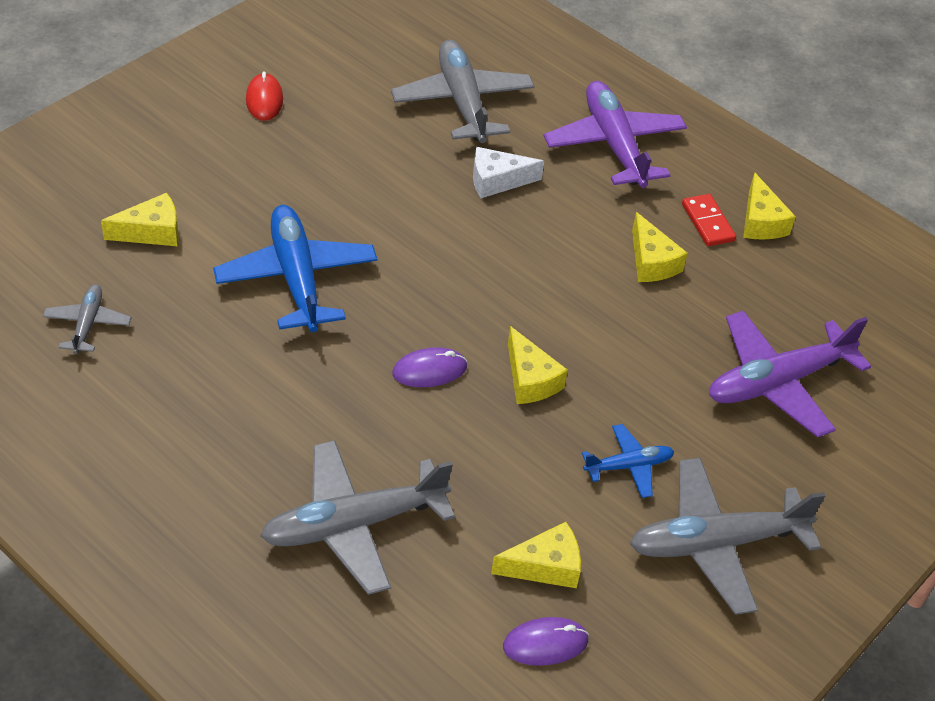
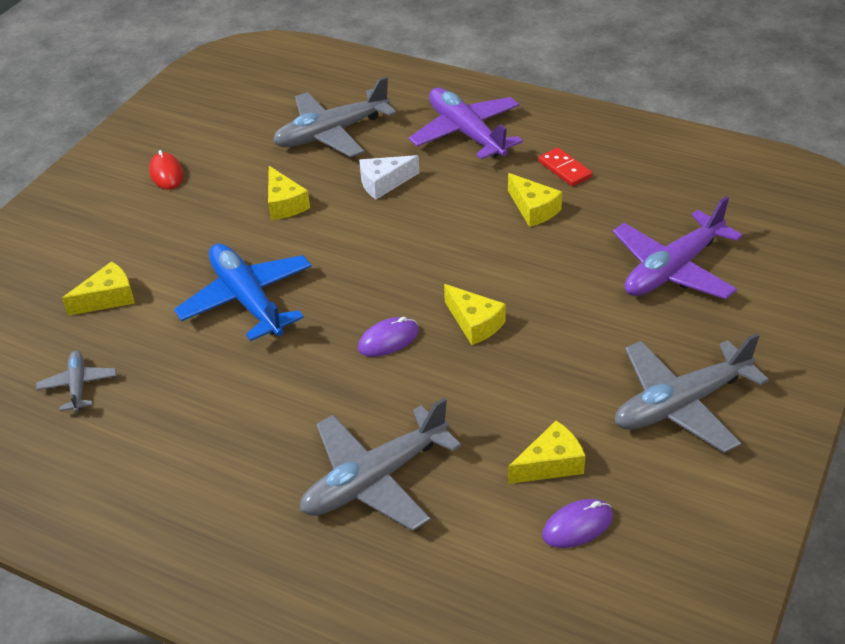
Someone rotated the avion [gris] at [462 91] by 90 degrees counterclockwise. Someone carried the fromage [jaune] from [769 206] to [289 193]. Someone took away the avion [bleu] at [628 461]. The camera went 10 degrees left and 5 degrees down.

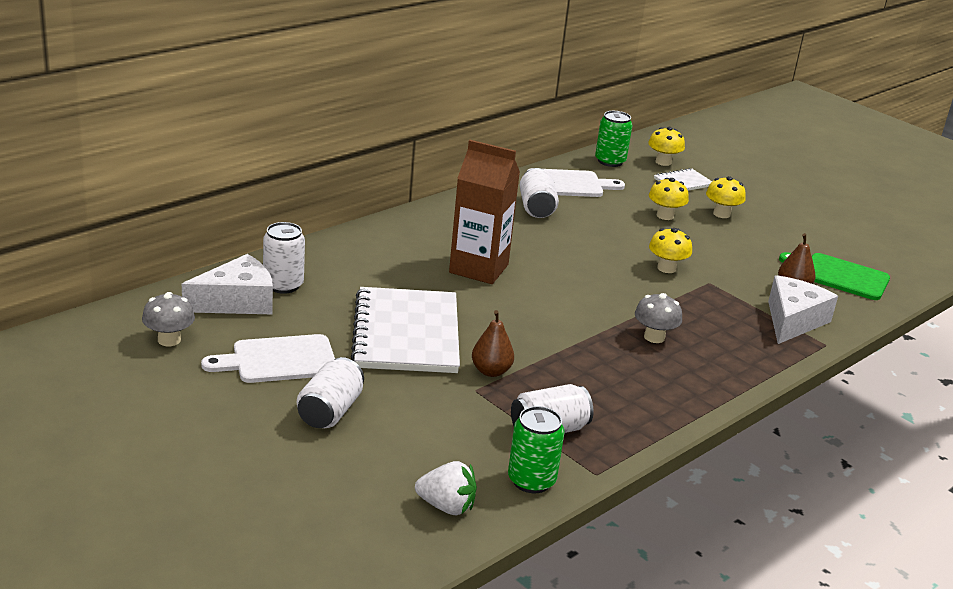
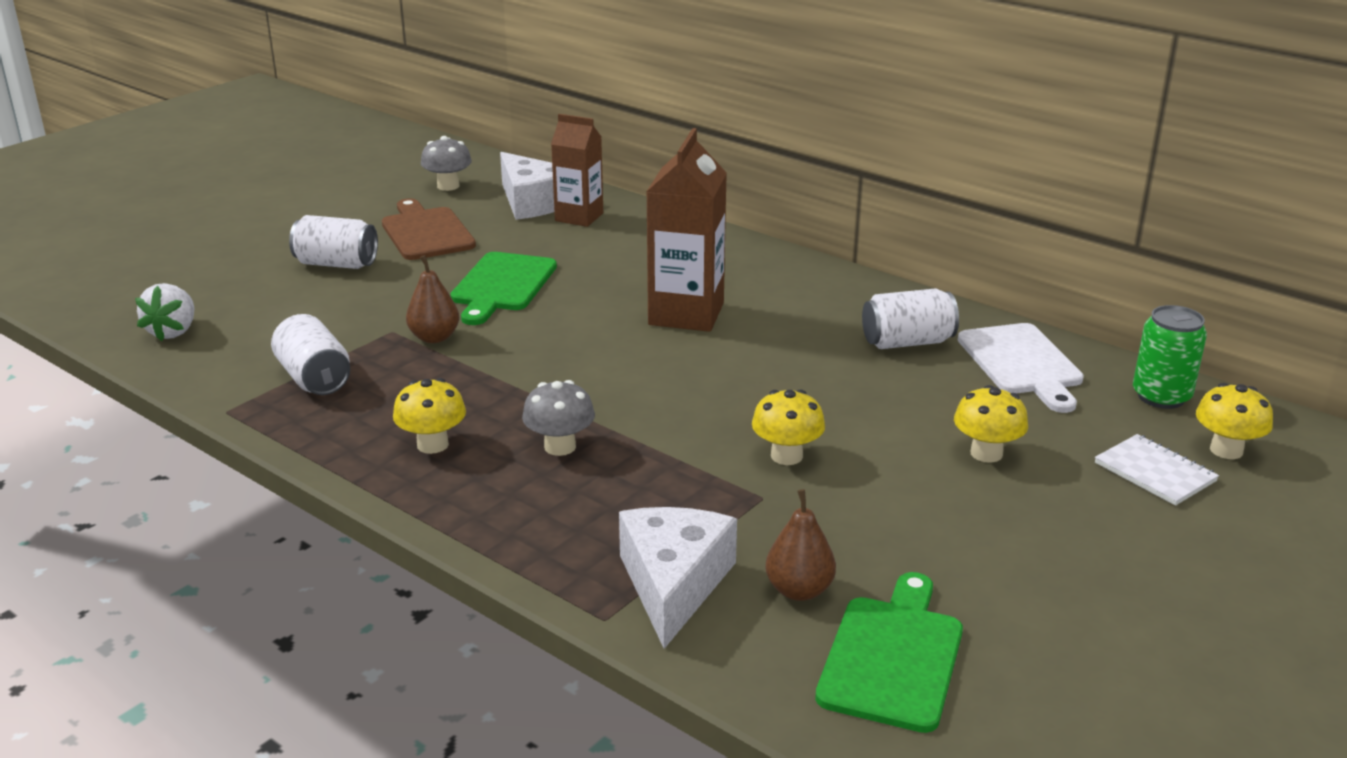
Someone carried the champignon [jaune] from [726 197] to [429 416]. Someone swapped the canette [blanc] at [284 258] for the brique de lait [marron] at [577 170]. Someone rotated the fromage [blanc] at [803 309] by 105 degrees counterclockwise. Someone swapped the carnet [blanc] at [405 330] for the planche à découper [vert] at [503 288]. Someone repainted the planche à découper [blanc] at [268 358], which became the planche à découper [marron] at [429 229]. Someone took away the canette [vert] at [536 449]. The camera went 85 degrees right and 0 degrees up.

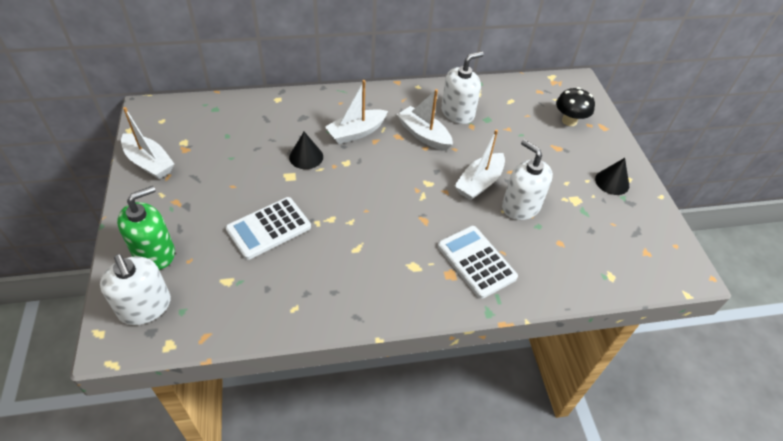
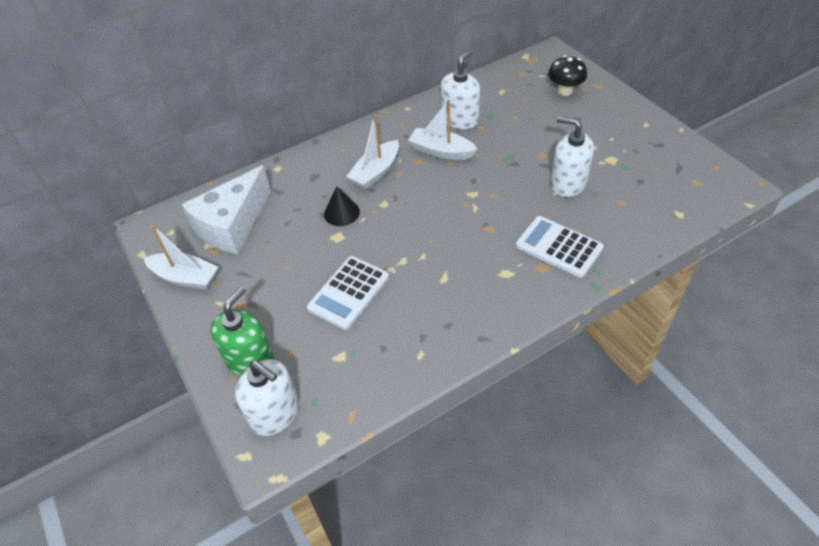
Someone took away the bateau [blanc] at [480 164]. Someone took away the cône [noir] at [612 176]. Someone put down the fromage [blanc] at [226 209]. The camera went 15 degrees left and 0 degrees up.

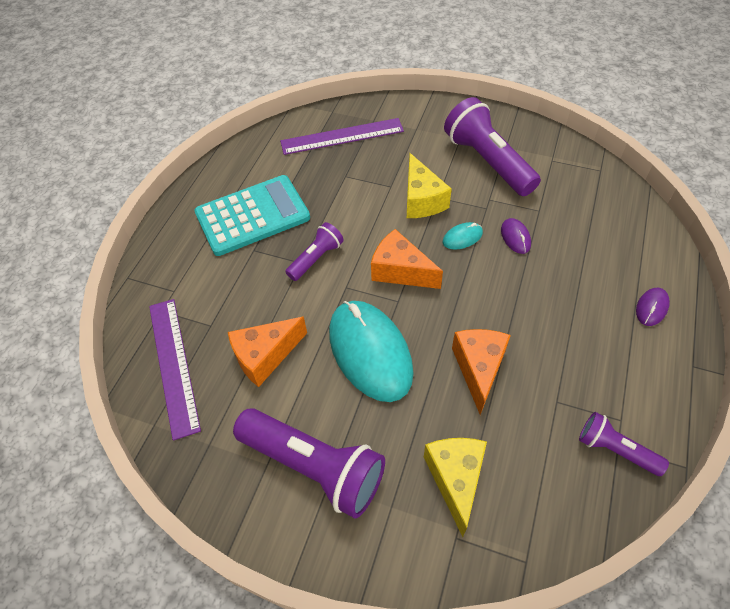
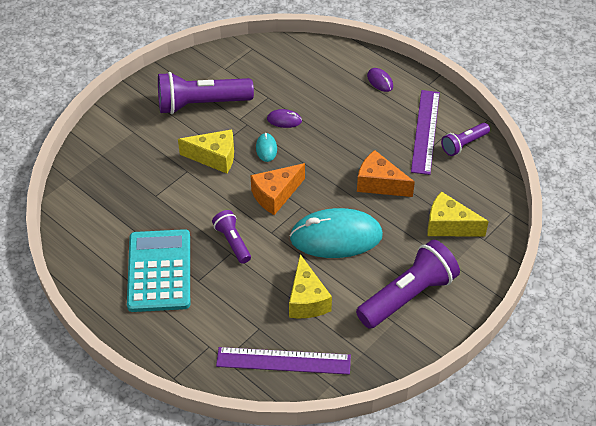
Someone carried the règle [violet] from [342 136] to [425 132]. Someone repainted the fromage [orange] at [267 351], which became the fromage [jaune] at [310 286]. The camera went 70 degrees left and 5 degrees down.

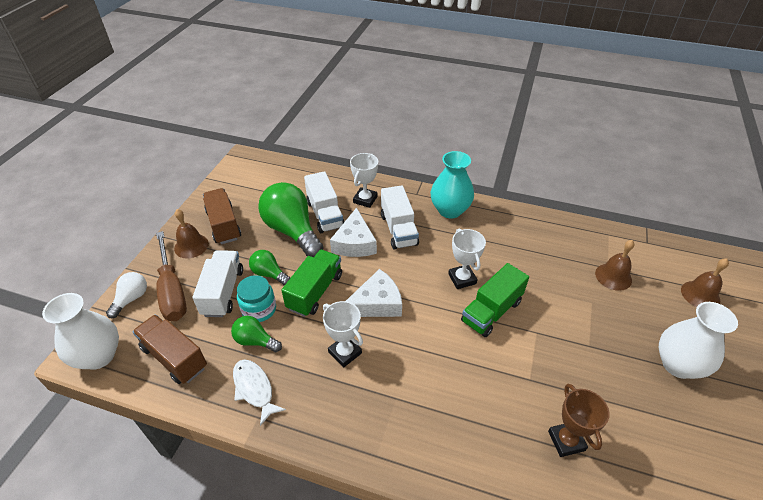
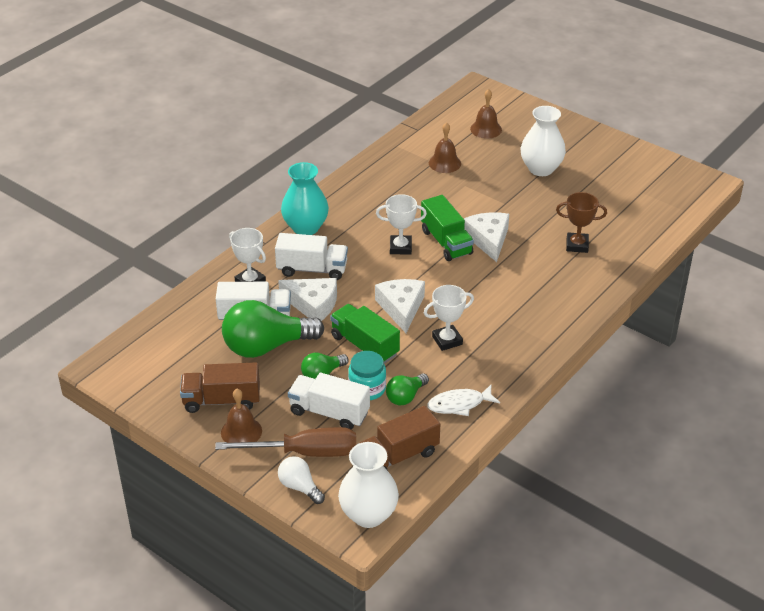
Someone put down the fromage [blanc] at [486 237]. The camera went 70 degrees left and 5 degrees down.

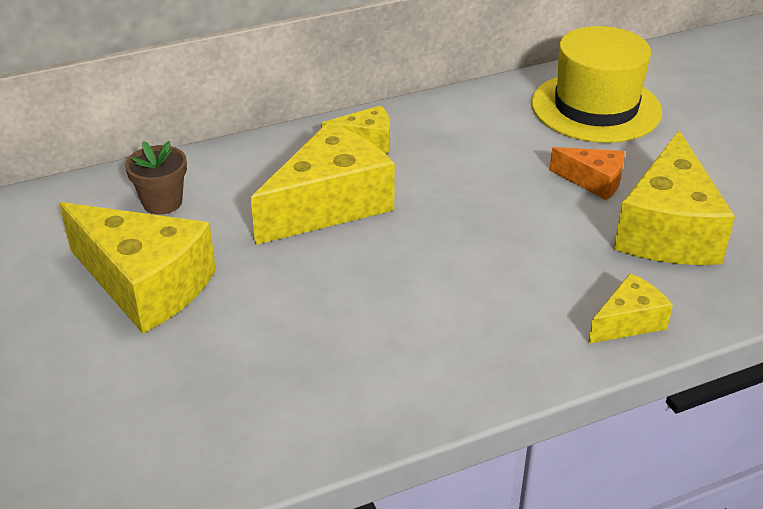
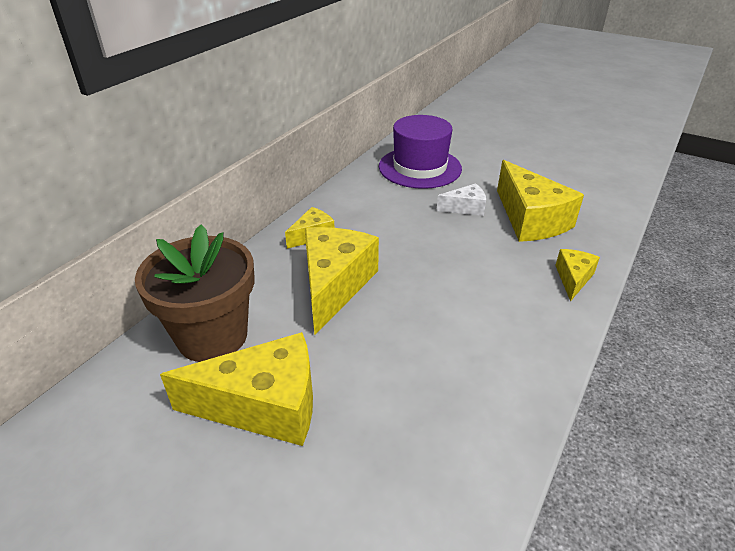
Someone repainted the chapeau [jaune] at [596 84], which became the chapeau [violet] at [420 152]. Someone scaled the pot de fleurs [marron] at [156 177] by 2.07. Someone repainted the fromage [orange] at [587 173], which became the fromage [blanc] at [461 199]. The camera went 35 degrees left and 0 degrees up.

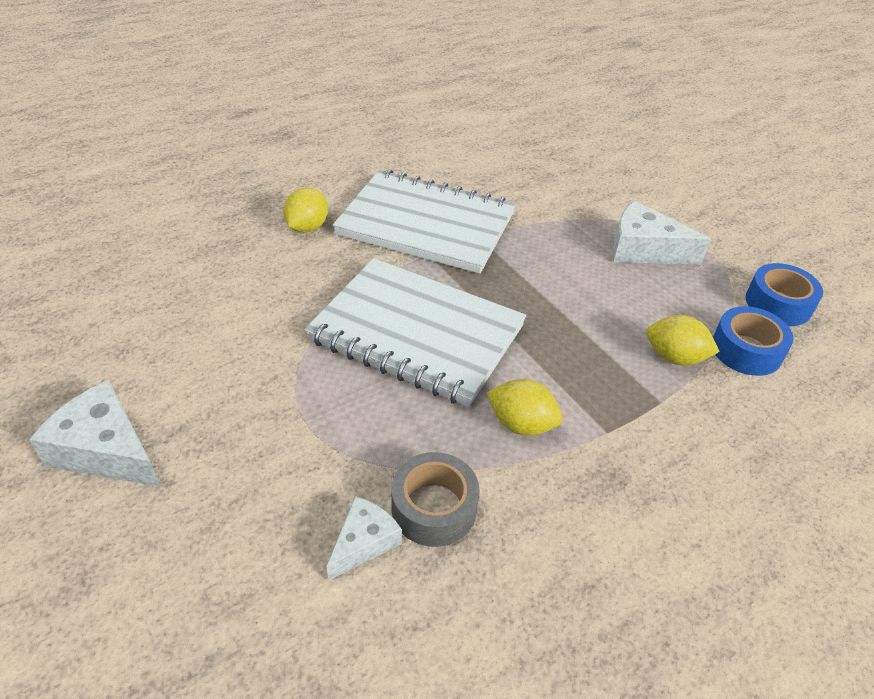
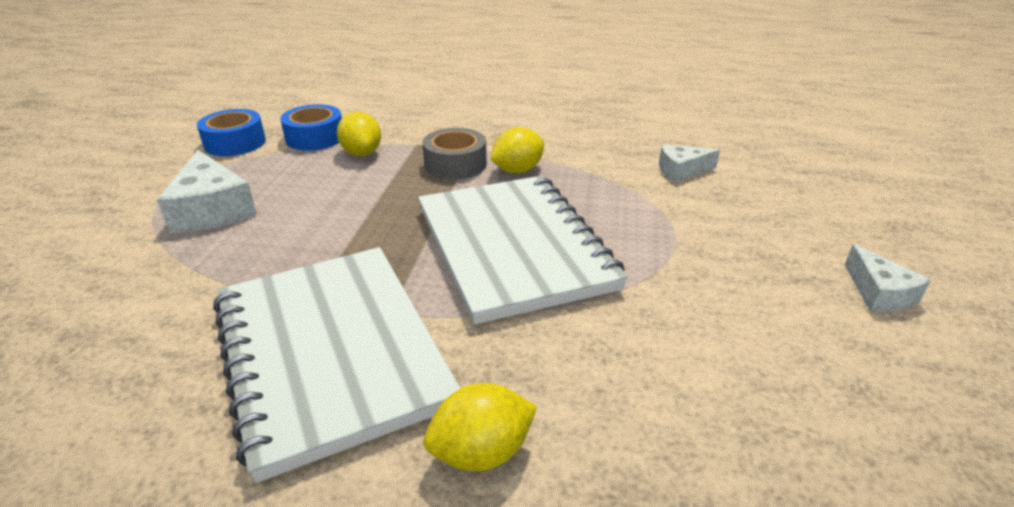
Someone rotated the citron [jaune] at [524 407] by 75 degrees clockwise. Someone scaled the fromage [blanc] at [95 433] by 0.61. Someone carried the ruban adhésif [gris] from [435 499] to [455 154]. The camera went 135 degrees left and 10 degrees down.

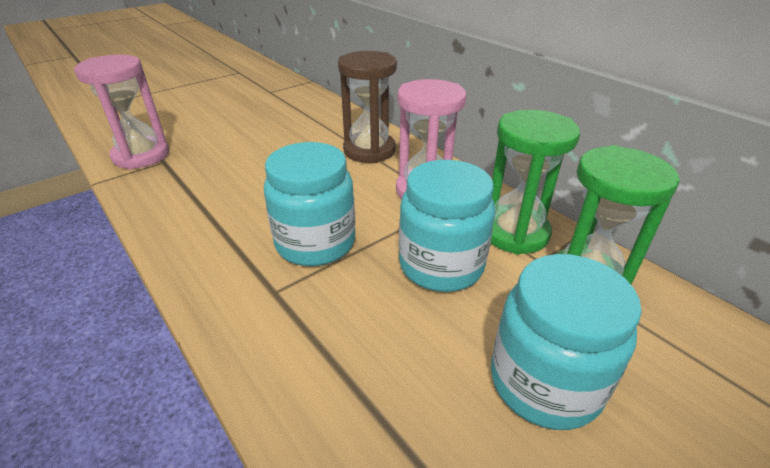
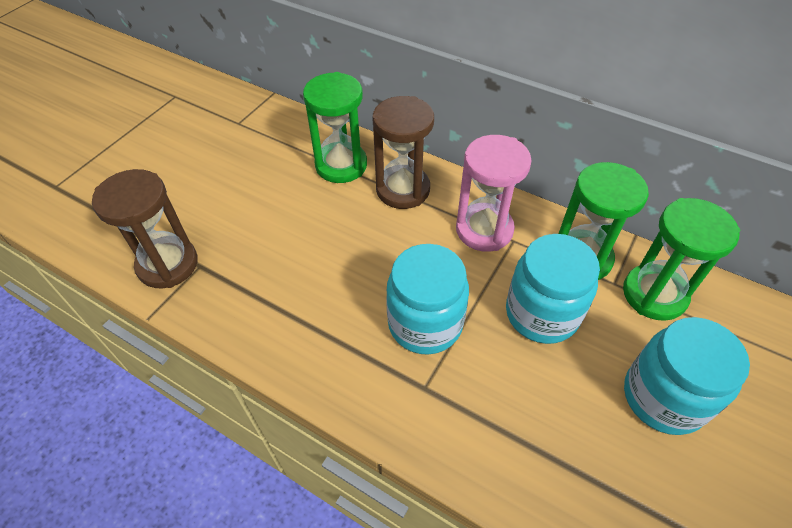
Someone repainted the sablier [rose] at [121 112], which became the sablier [marron] at [145 228]. Someone put down the sablier [vert] at [335 127]. The camera went 20 degrees left and 15 degrees up.

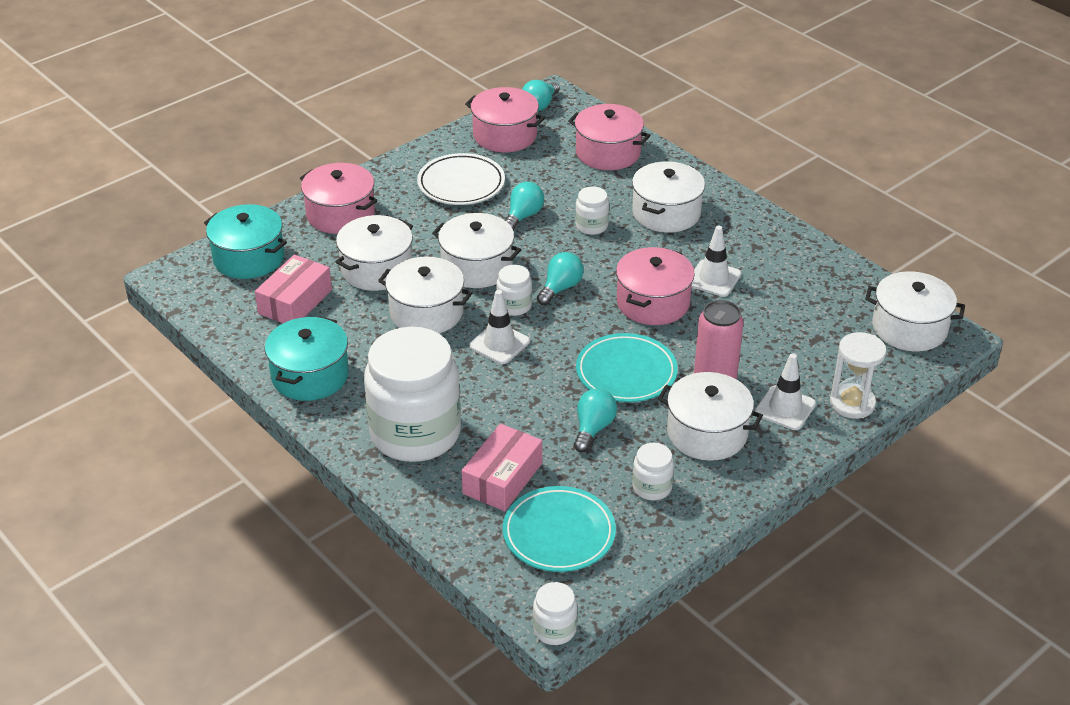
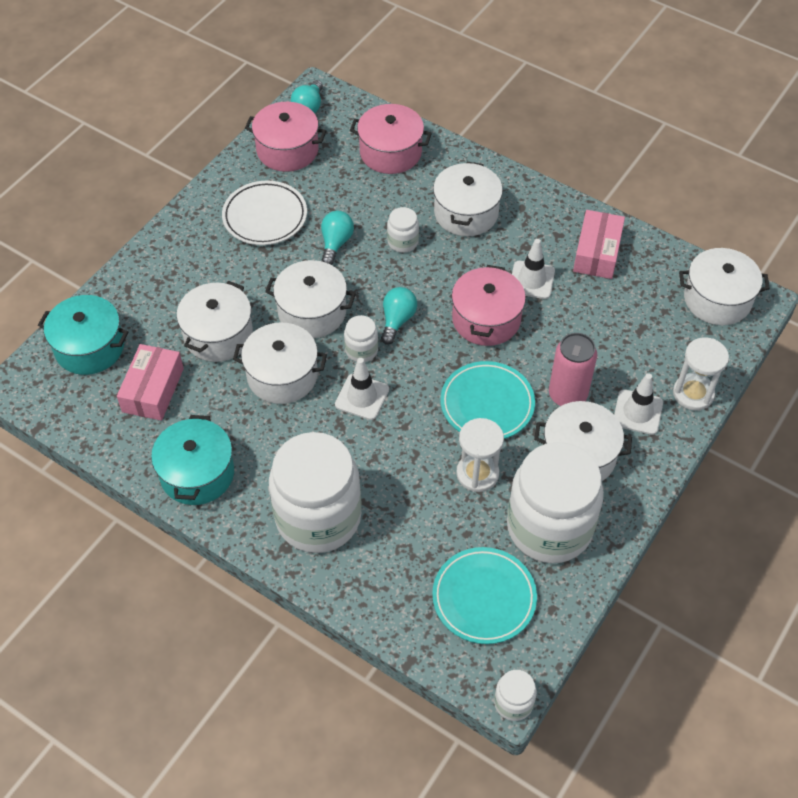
Someone took away the marmite [rose] at [339 198]. Someone swapped the ampoule [turquoise] at [595 420] for the sablier [blanc] at [480 455]. Someone carried the boîte [rose] from [501 467] to [599 244]. Someone scaled the bocal [blanc] at [653 471] by 2.38. The camera went 15 degrees left and 15 degrees up.

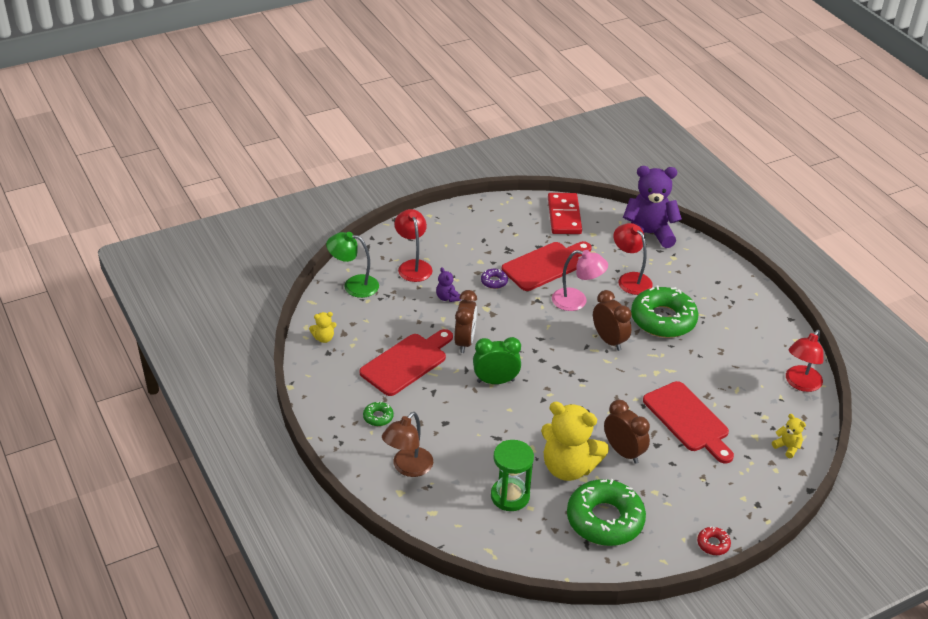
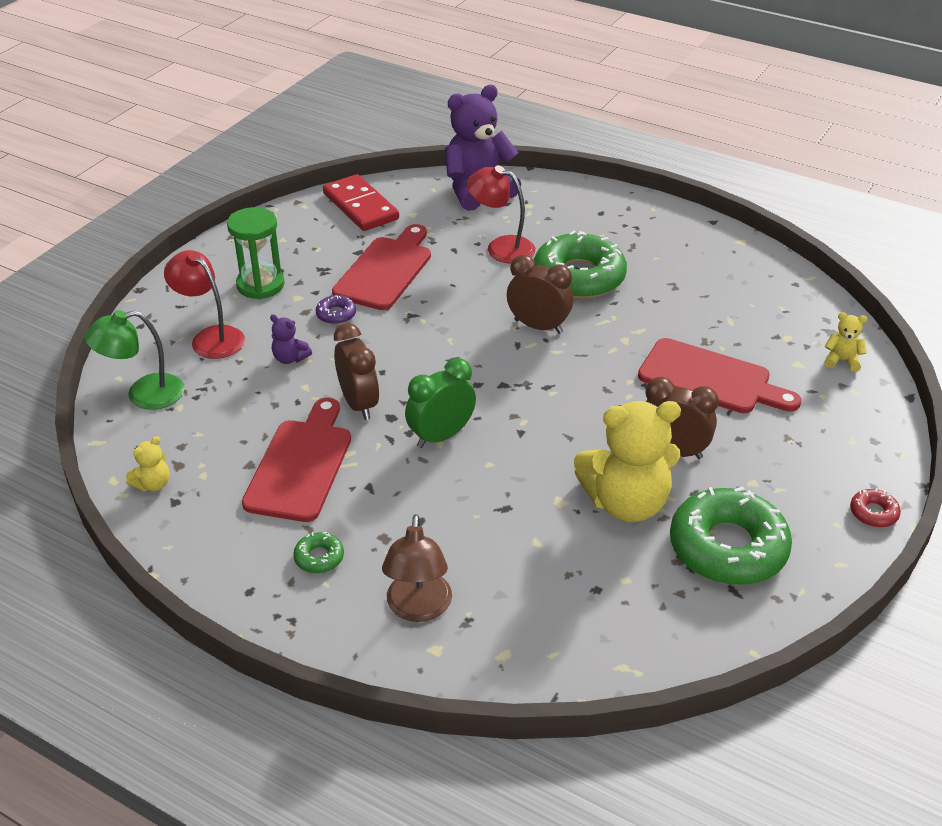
Someone took away the lampe [rose] at [580 280]. Someone took away the lampe [rouge] at [805 361]. Someone carried the sablier [vert] from [512 475] to [256 253]. The camera went 30 degrees left and 0 degrees up.

